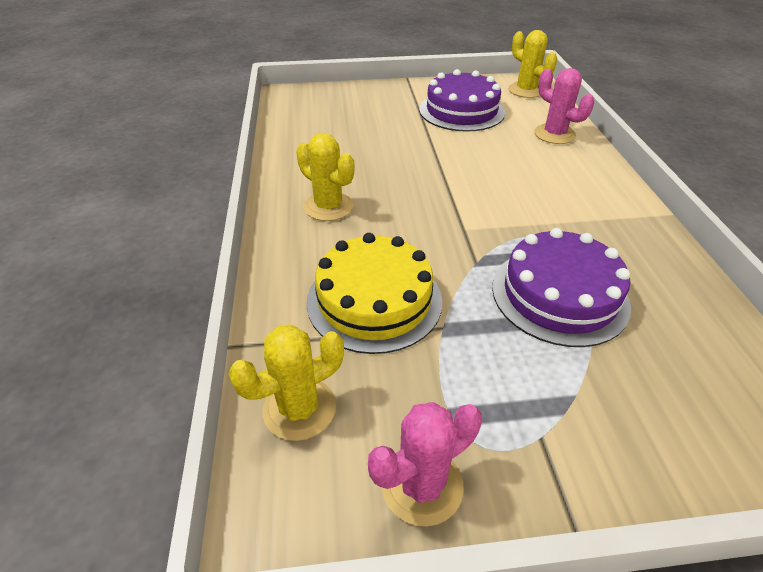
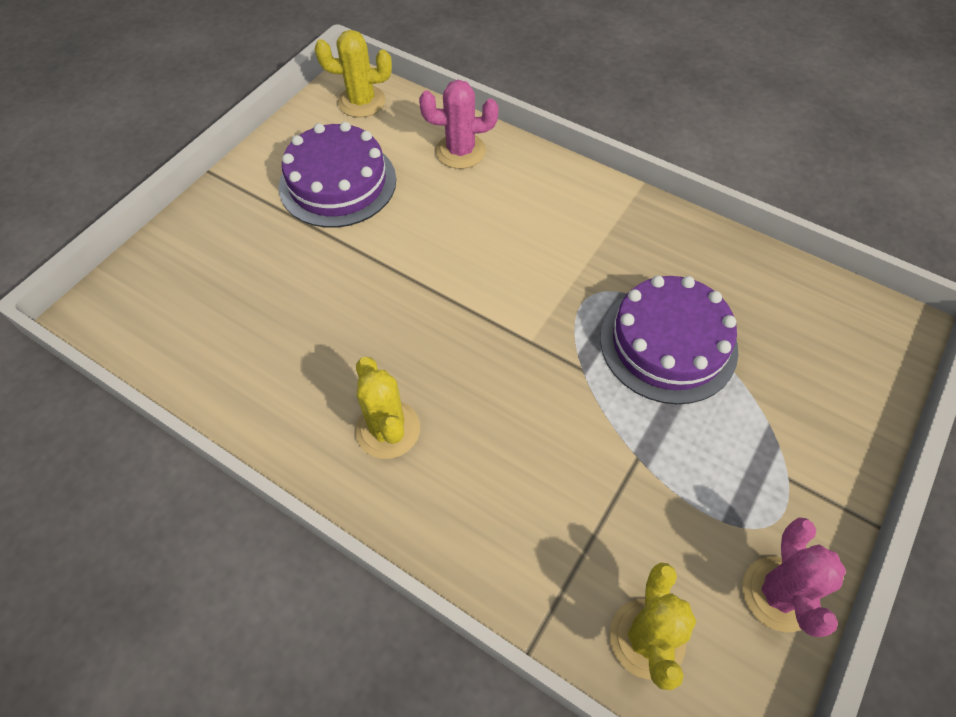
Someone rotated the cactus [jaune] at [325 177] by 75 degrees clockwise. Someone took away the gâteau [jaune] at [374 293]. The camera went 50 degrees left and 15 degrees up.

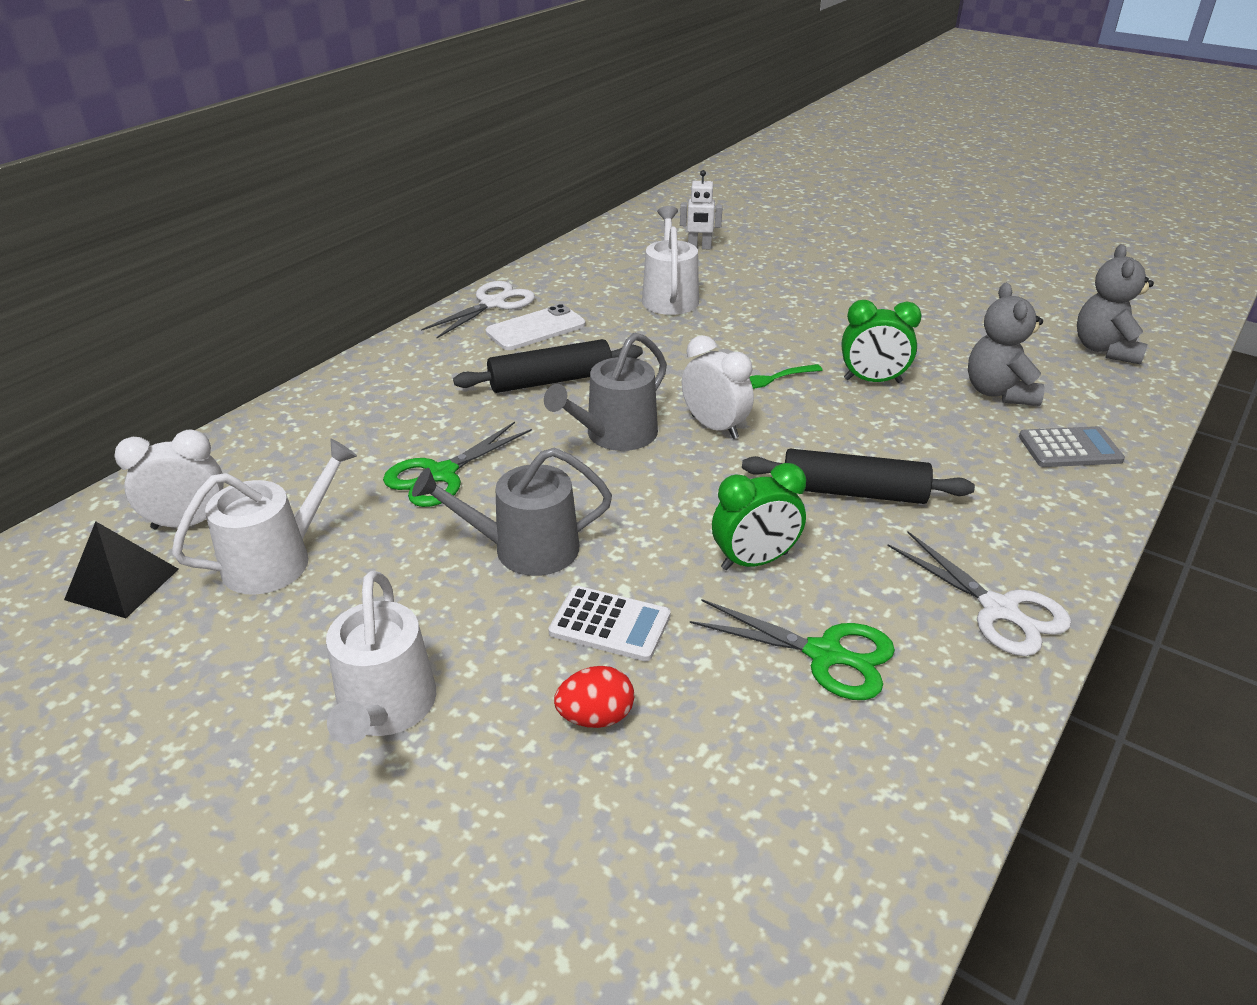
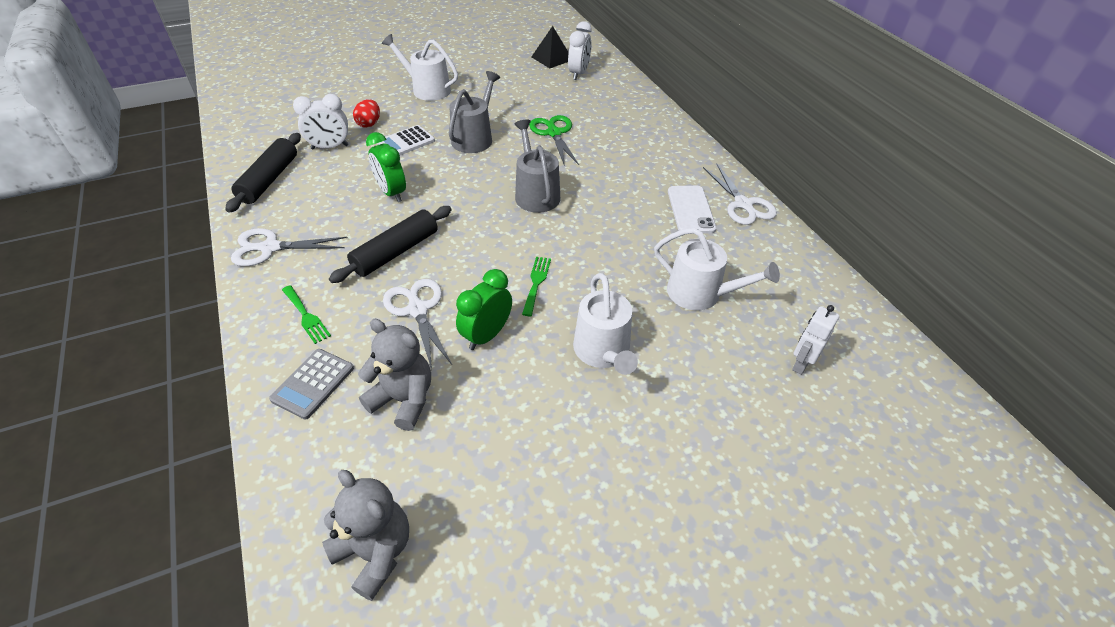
Someone carried the réveil [blanc] from [718 387] to [320 121]. Someone carried the rouleau à pâtisserie [noir] from [548 366] to [263 173]. Someone carried the arrosoir [blanc] from [264 517] to [605 324]. Someone rotated the réveil [vert] at [759 516] by 45 degrees counterclockwise. Someone took away the ciseaux [vert] at [792 649]. Someone put down the ciseaux [blanc] at [417 324]. Someone put down the fourchette [vert] at [306 314]. The camera went 120 degrees right and 10 degrees up.

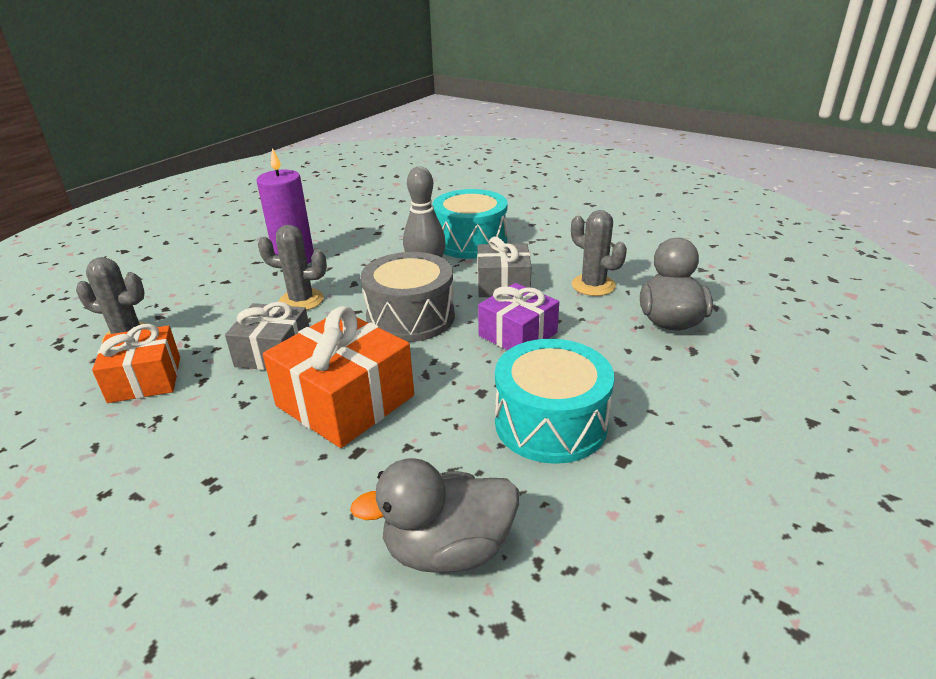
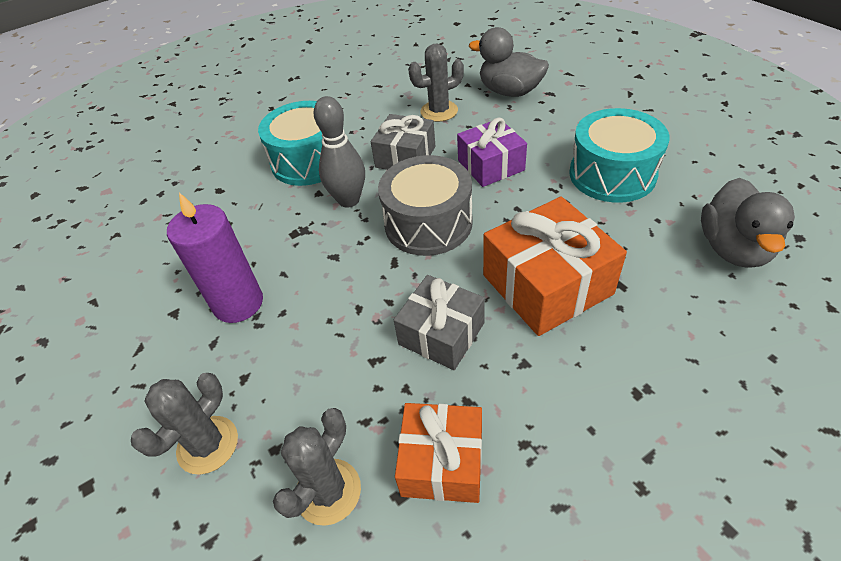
Someone carried the cactus [gris] from [292 267] to [184 424]. The camera went 65 degrees left and 15 degrees up.

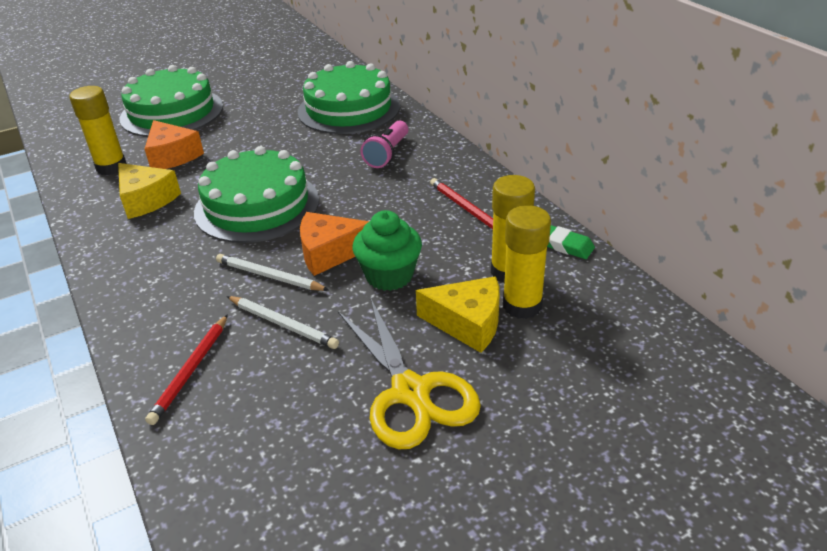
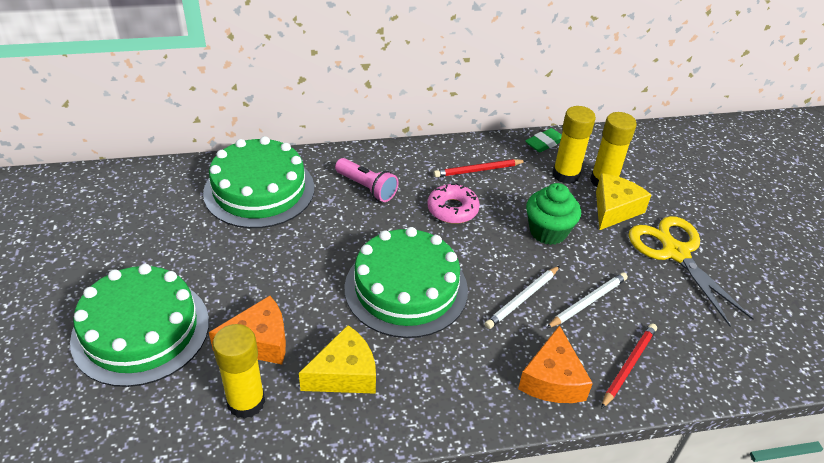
Someone carried the fromage [orange] from [334 244] to [555 364]. Someone rotated the ciseaux [jaune] at [409 374] by 105 degrees counterclockwise. Someone rotated the crayon [rouge] at [186 369] by 90 degrees counterclockwise. Someone put down the beignet [rose] at [453 203]. The camera went 75 degrees left and 5 degrees up.

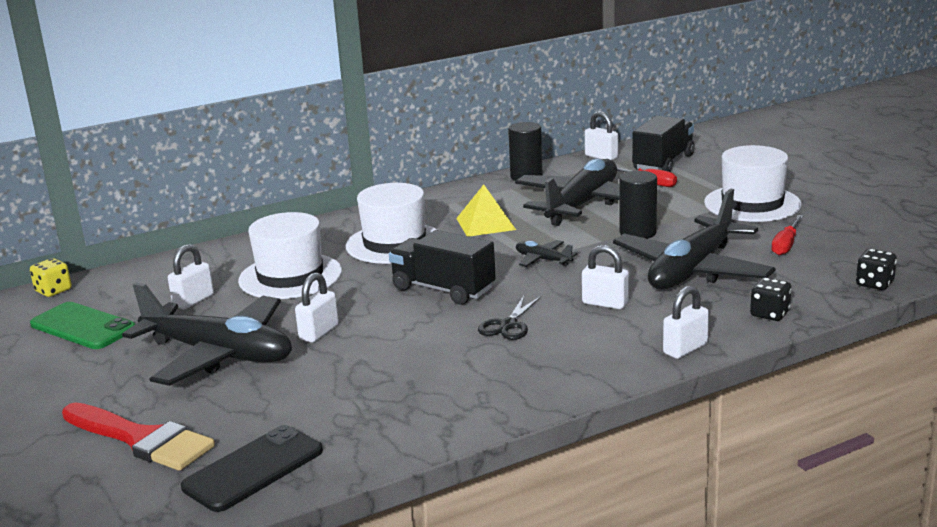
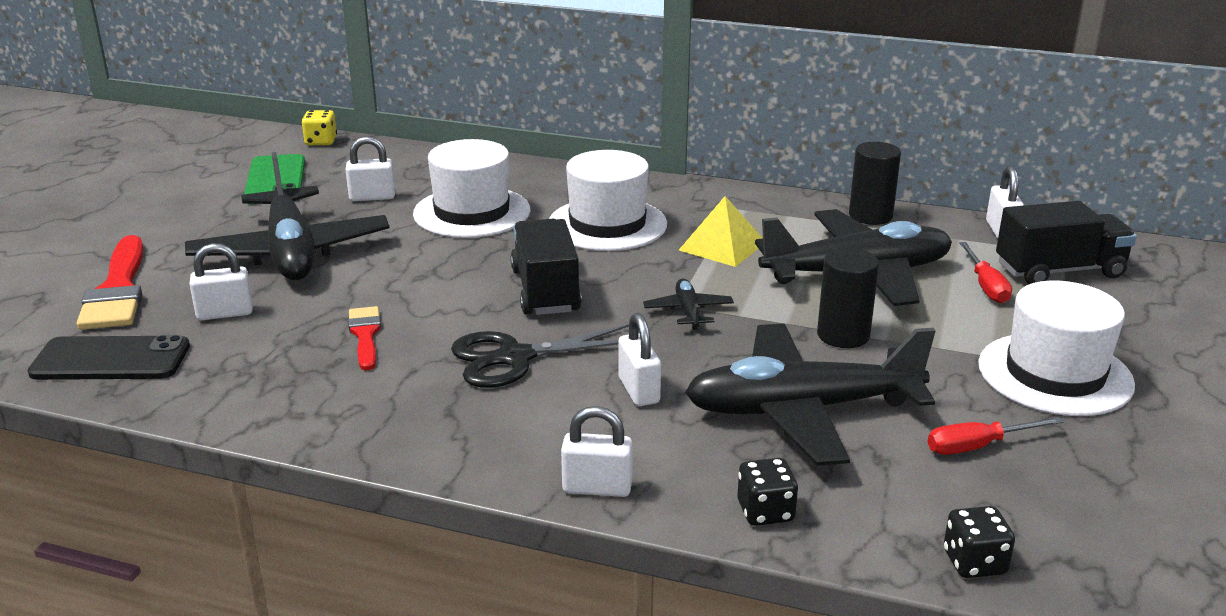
Someone carried the cadenas [blanc] from [317 307] to [221 281]. Someone scaled the ciseaux [noir] at [509 318] by 1.55. Someone put down the pinceau [rouge] at [364 338]. The camera went 45 degrees right and 5 degrees up.

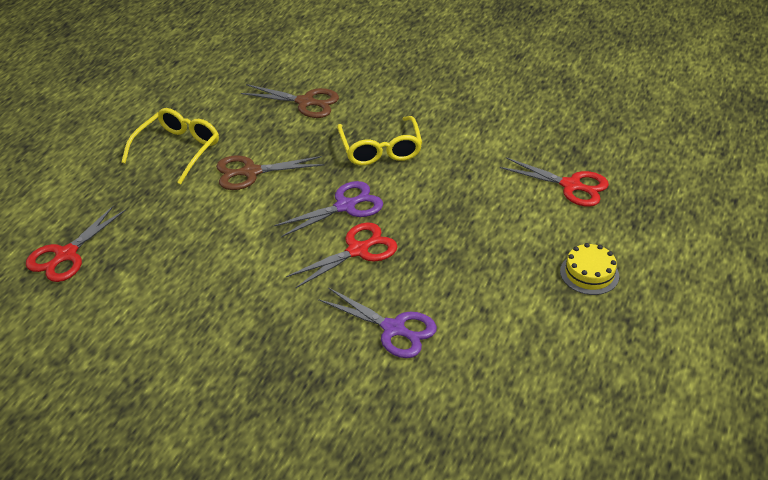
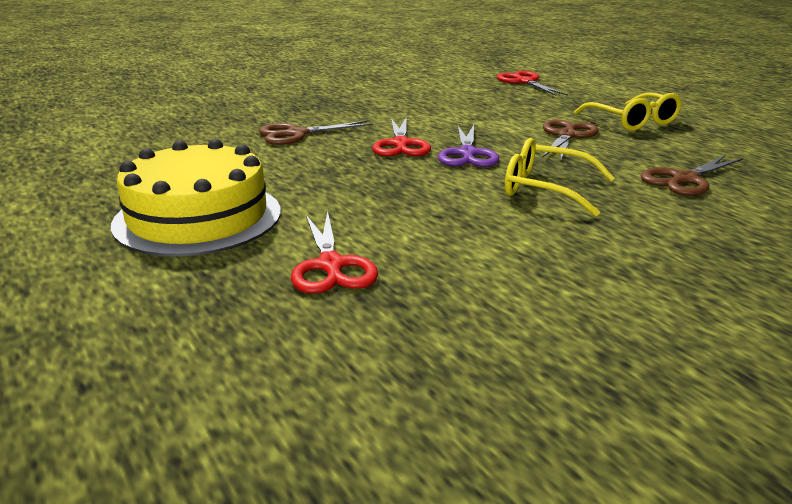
Someone rotated the ciseaux [rouge] at [554 182] by 75 degrees counterclockwise. Someone scaled the gâteau [jaune] at [589 269] by 2.20. Someone repainted the ciseaux [violet] at [377 322], which became the ciseaux [marron] at [316 133]. The camera went 125 degrees right and 15 degrees down.

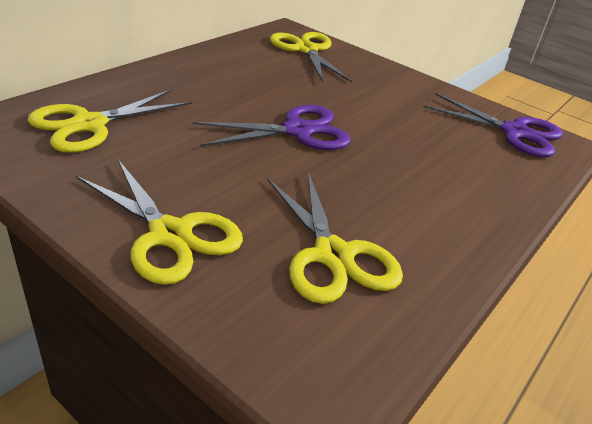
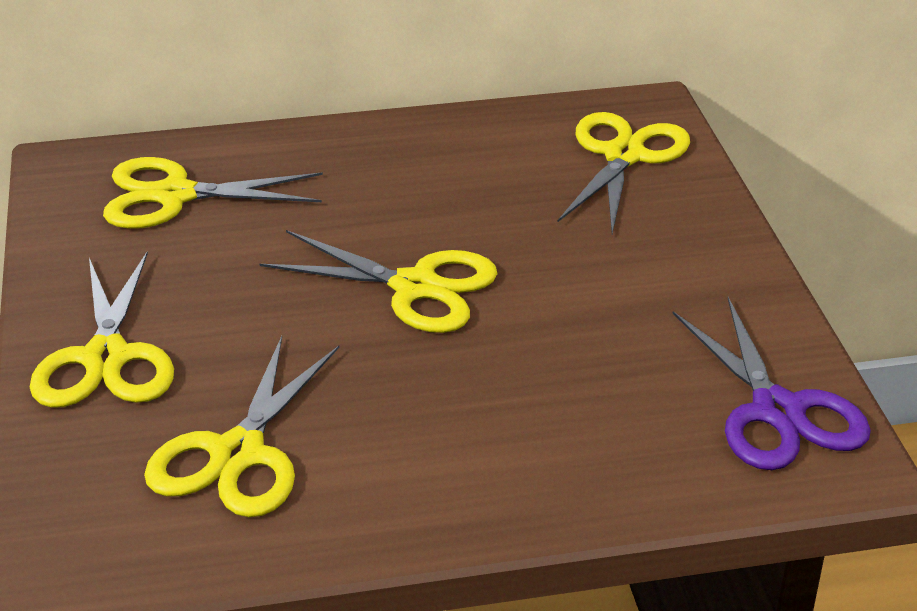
Someone repainted the ciseaux [violet] at [272 127], which became the ciseaux [jaune] at [378 281]. The camera went 45 degrees right and 0 degrees up.

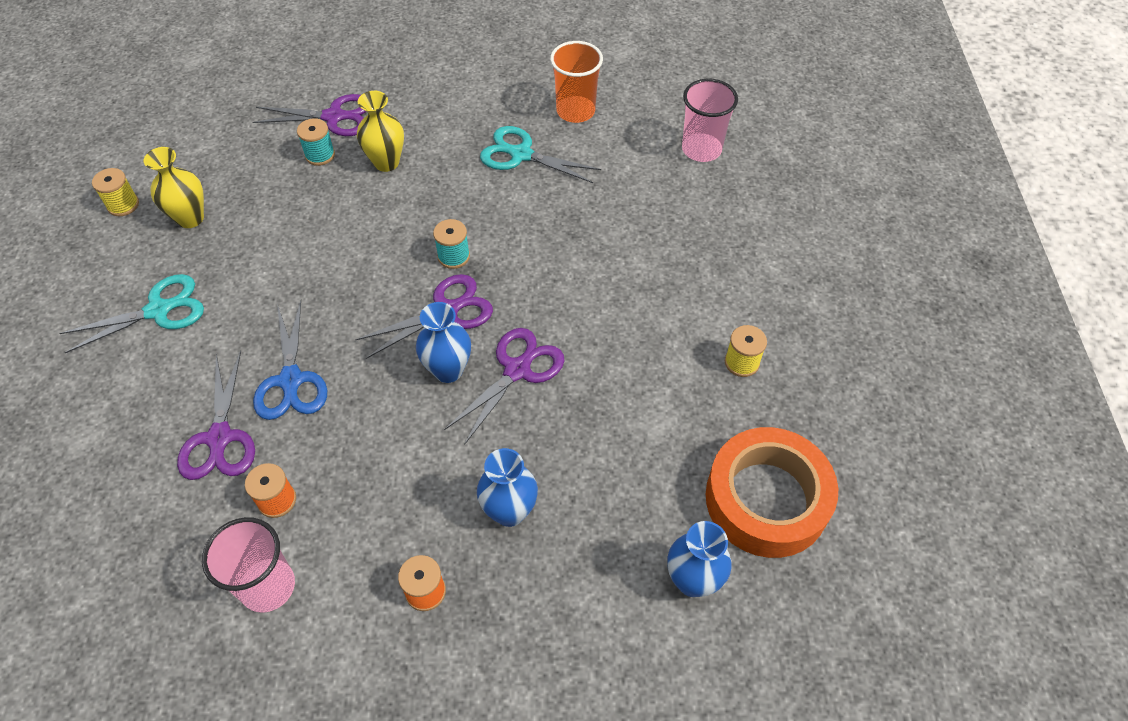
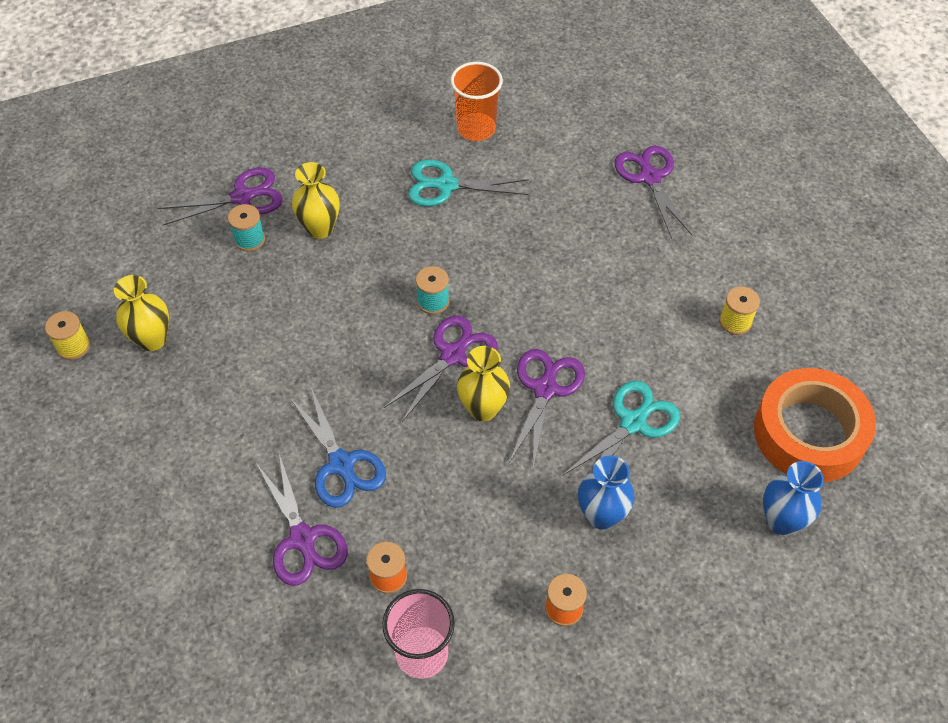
Someone took away the gobelet [rose] at [710 120]. Someone carried the ciseaux [turquoise] from [131 313] to [621 428]. Someone repainted the vase [bleu] at [443 342], which became the vase [jaune] at [483 383]. Someone put down the ciseaux [violet] at [653 192]. The camera went 20 degrees left and 0 degrees up.

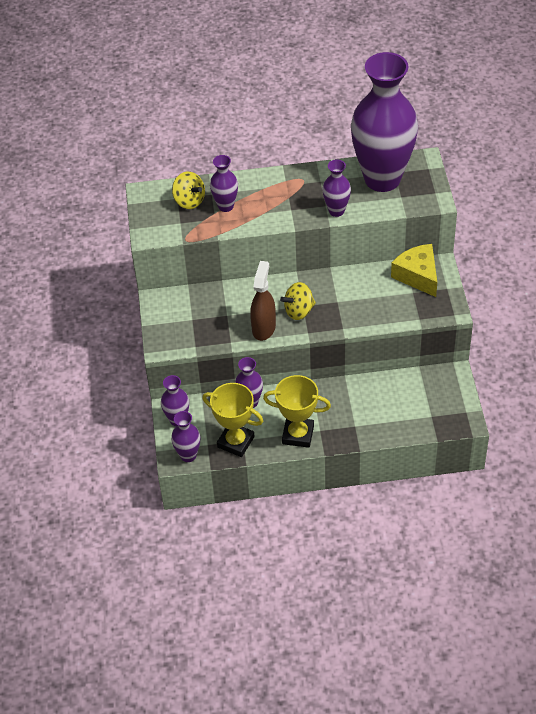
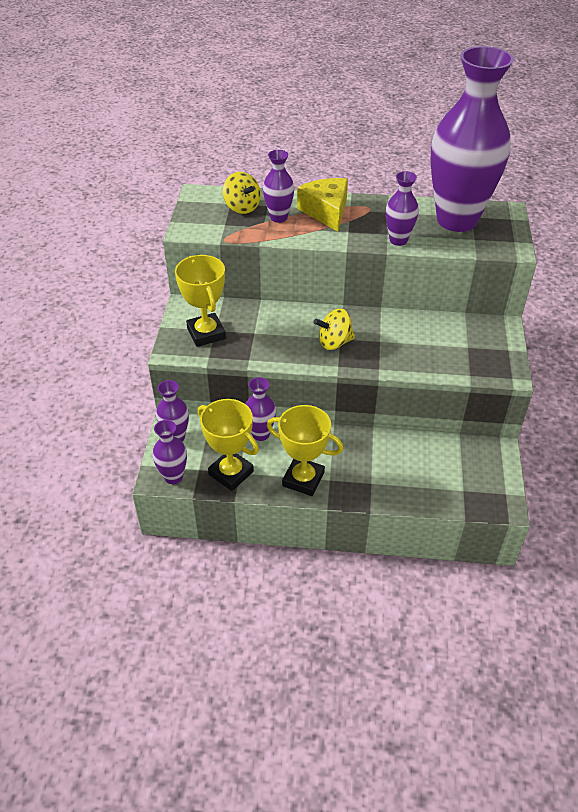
Someone carried the fromage [jaune] from [414 270] to [322 205]. Someone took away the vaporisateur [marron] at [263 301]. Someone put down the trophée [jaune] at [200 301]. The camera went 10 degrees right and 5 degrees down.

